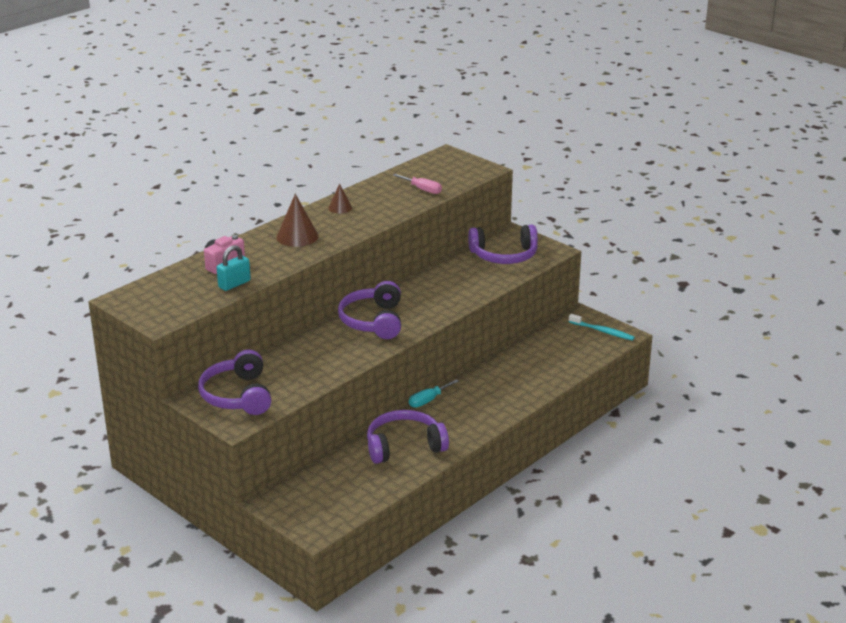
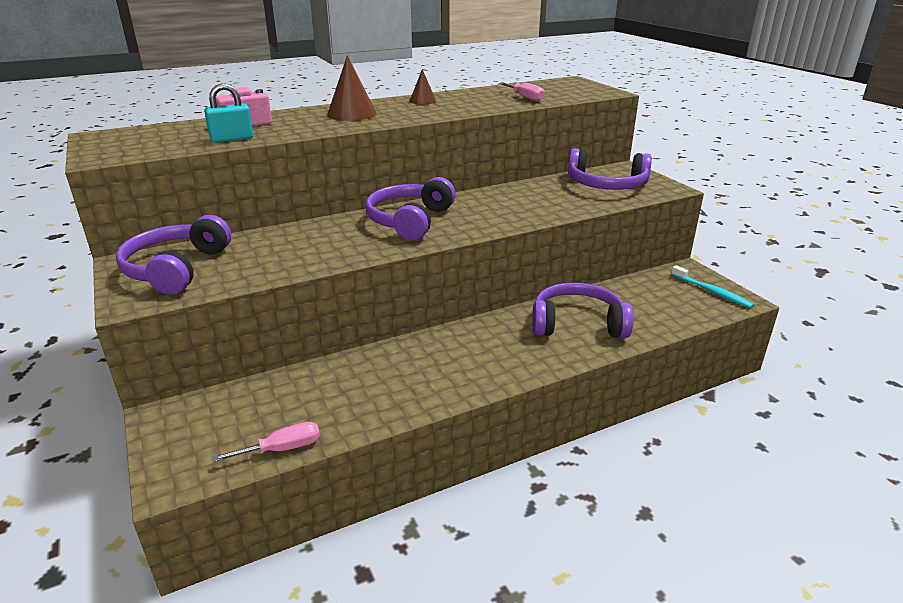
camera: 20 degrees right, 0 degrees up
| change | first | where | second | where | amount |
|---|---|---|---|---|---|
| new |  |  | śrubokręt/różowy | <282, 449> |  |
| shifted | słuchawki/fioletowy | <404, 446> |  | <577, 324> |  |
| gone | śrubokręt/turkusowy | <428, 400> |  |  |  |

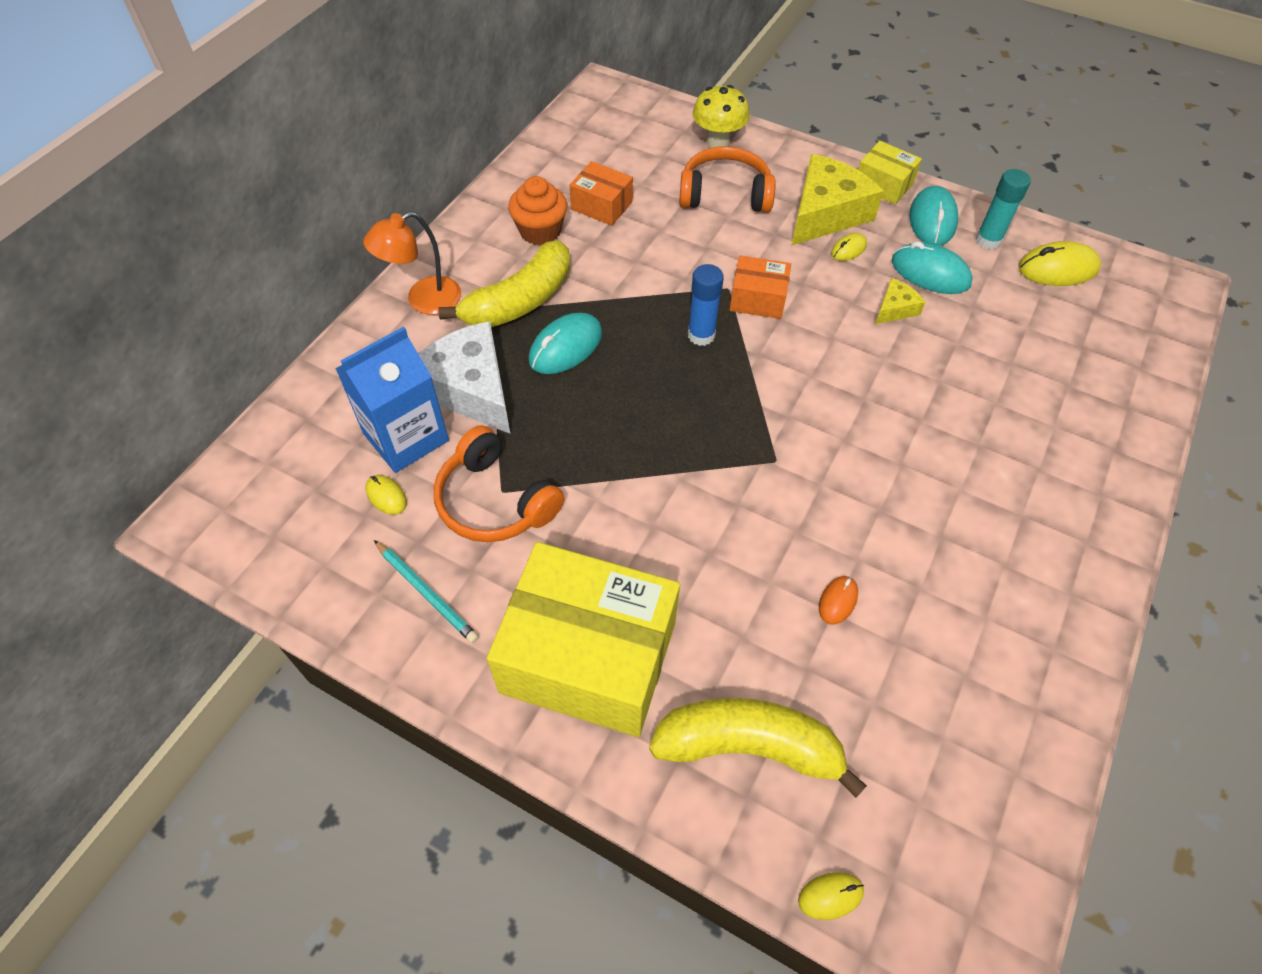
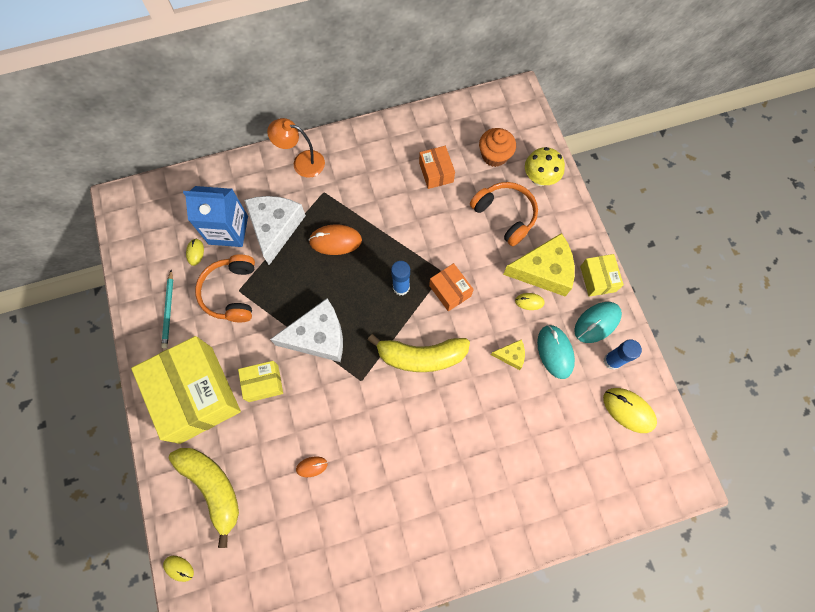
camera: 45 degrees right, 15 degrees up
| change | first | where | second | where | amount |
|---|---|---|---|---|---|
| new |  |  | pudełko/żółty | <263, 383> |  |
| new |  |  | ser/biały | <318, 337> |  |
| repainted | myszka/turkusowy | <565, 347> | myszka/pomarańczowy | <335, 241> |  |
| shifted | banan/żółty | <520, 301> |  | <421, 356> |  |
| shifted | muffinka/pomarańczowy | <540, 231> |  | <494, 156> |  |
| repainted | klej w sztyfcie/turkusowy | <988, 240> | klej w sztyfcie/niebieski | <612, 361> |  |

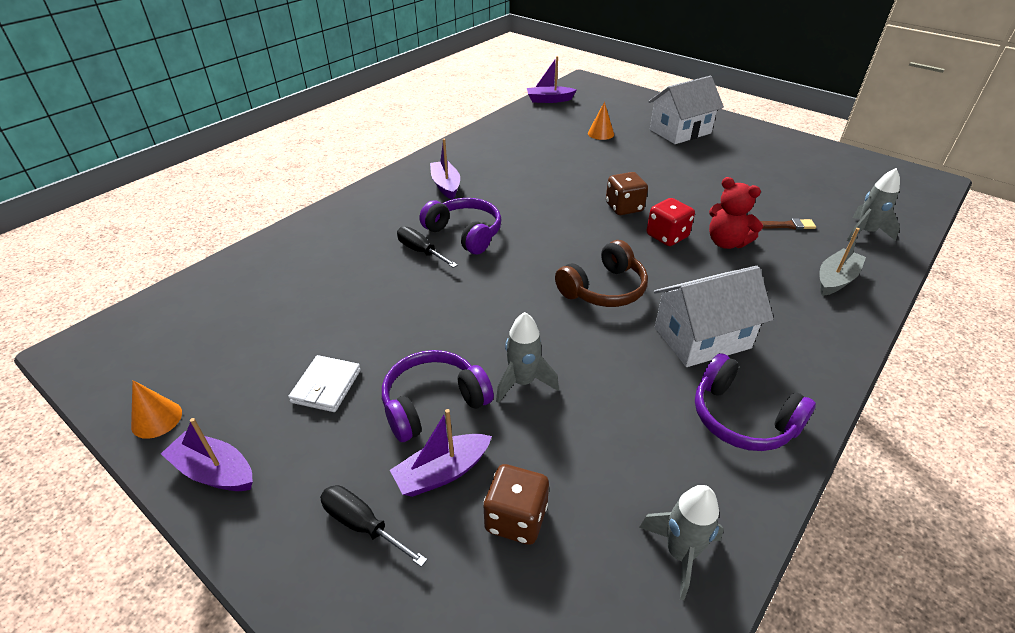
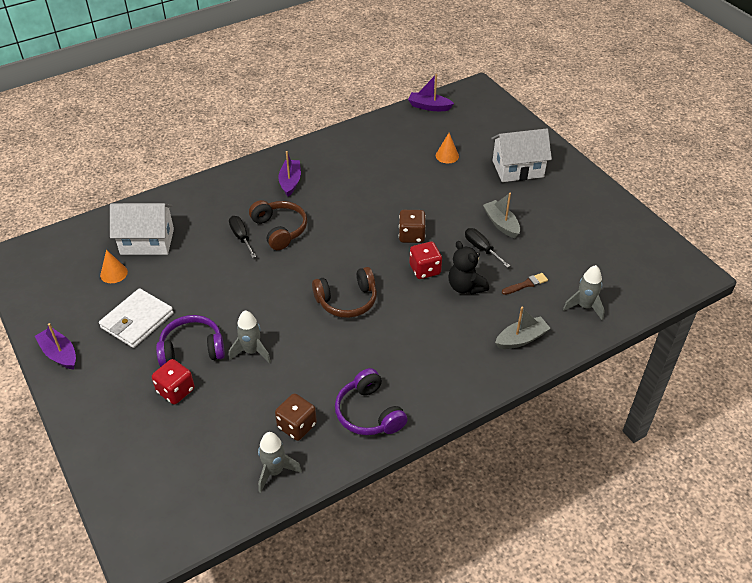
camera: 20 degrees right, 5 degrees up
| change | first | where | second | where | amount |
|---|---|---|---|---|---|
| scaled | portfel/biały | <326, 386> |  | <137, 320> | x1.52 |
| shifted | stożek/pomarańczowy | <156, 419> |  | <114, 273> |  |
| shifted | domek/biały | <702, 338> |  | <147, 241> |  |
| swapped | łódka/fioletowy | <442, 472> | kostka do gry/czerwony | <176, 391> |  |
| repainted | słuchawki/fioletowy | <465, 233> | słuchawki/brązowy | <279, 230> |  |
| shifted | kostka do gry/brązowy | <516, 518> |  | <297, 426> |  |
| repainted | miś/czerwony | <726, 242> | miś/czarny | <465, 287> |  |
| shifted | śrubokręt/czarny | <362, 525> |  | <481, 248> |  |
| new |  |  | łódka/szary | <501, 224> |  |
| rotated | pędzel/brązowy | <786, 225> |  | <526, 284> | 45 degrees counterclockwise |

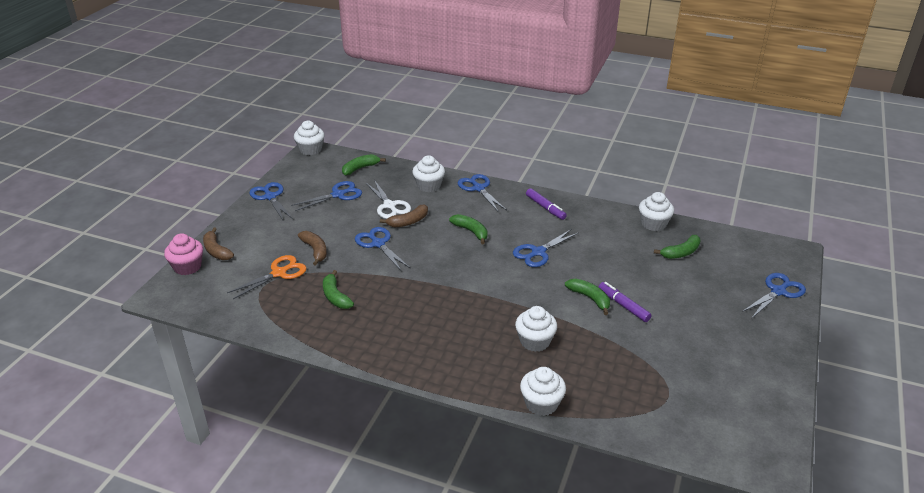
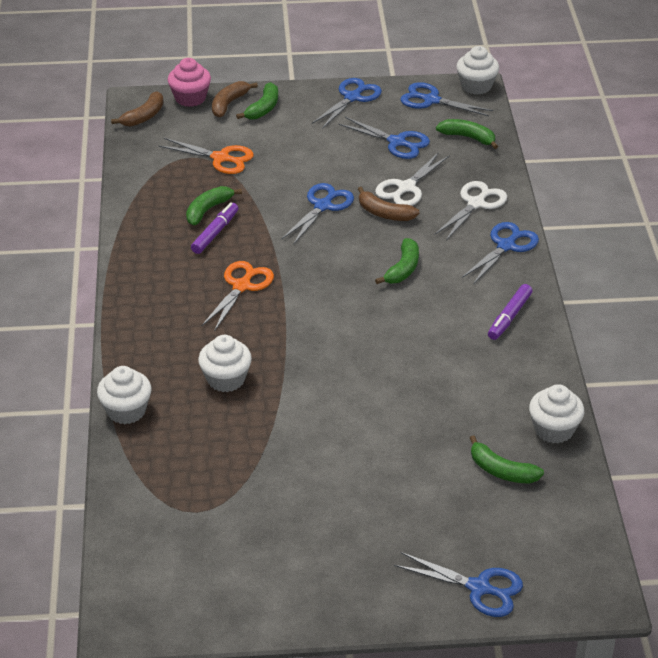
camera: 65 degrees right, 5 degrees up
| change | first | where | second | where | amount |
|---|---|---|---|---|---|
| shifted | banan/brązowy | <315, 250> |  | <144, 116> |  |
| shifted | flamaster/fioletowy | <623, 306> |  | <215, 233> |  |
| new |  |  | nożyczki/pomarańczowy | <242, 286> |  |
| shifted | banan/zielony | <590, 298> |  | <263, 108> |  |
| shifted | nożyczki/niebieski | <538, 252> |  | <431, 100> |  |
| swapped | muffinka/biały | <429, 186> | nożyczki/biały | <476, 204> |  |

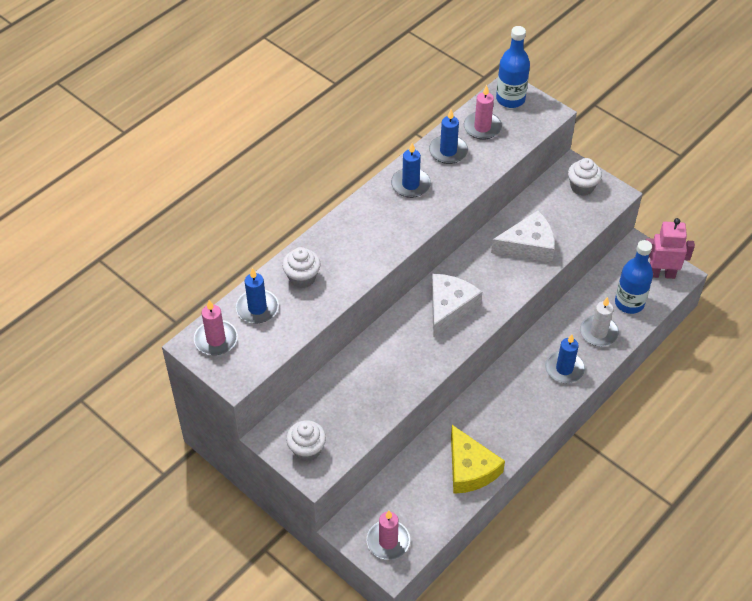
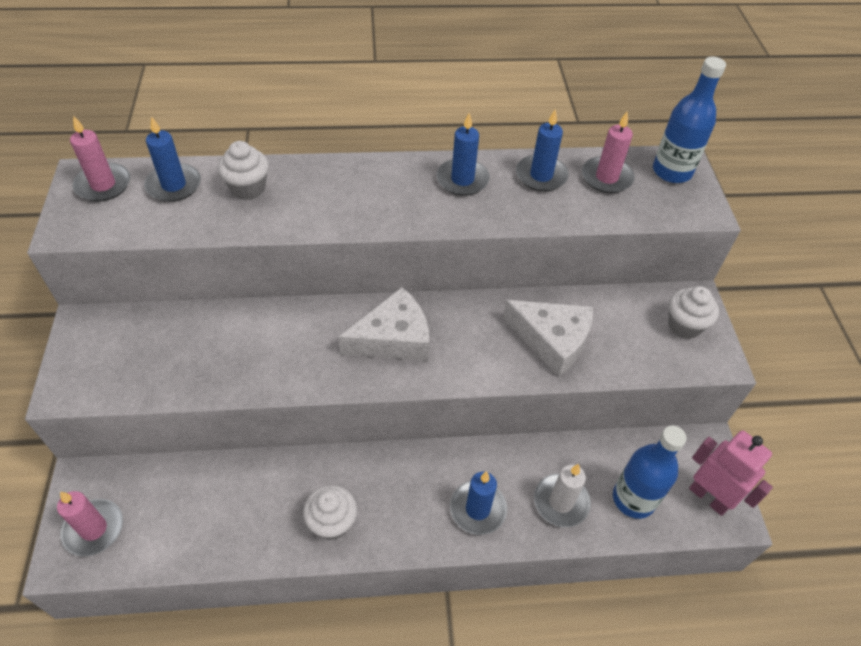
camera: 40 degrees right, 0 degrees up
| change | first | where | second | where | amount |
|---|---|---|---|---|---|
| shifted | muffinka/biały | <307, 450> |  | <332, 522> |  |
| gone | ser/żółty | <470, 469> |  |  |  |

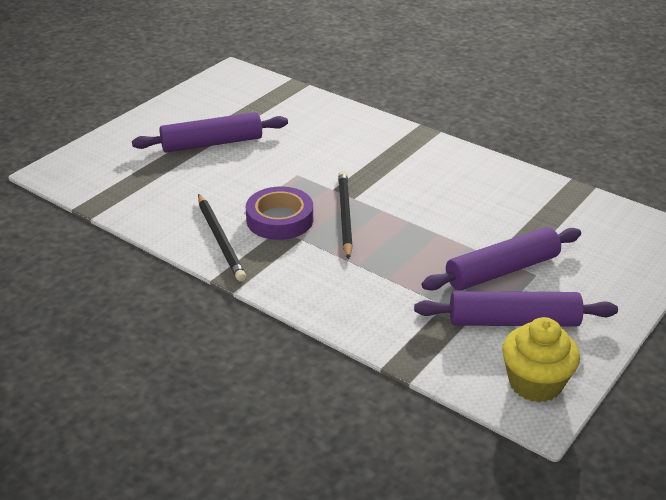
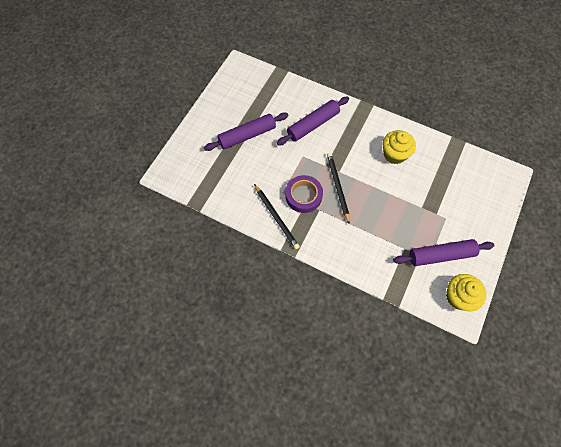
camera: 10 degrees left, 30 degrees up
| change | first | where | second | where | amount |
|---|---|---|---|---|---|
| shifted | wałek do ciasta/fioletowy | <502, 270> |  | <313, 125> |  |
| new |  |  | muffinka/żółty | <394, 154> |  |

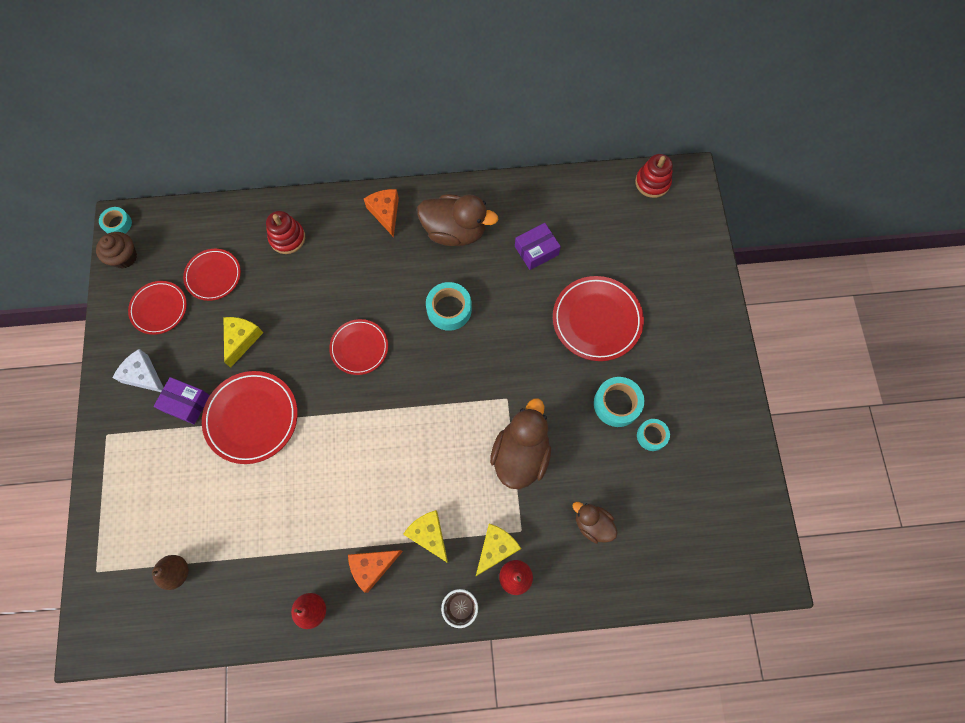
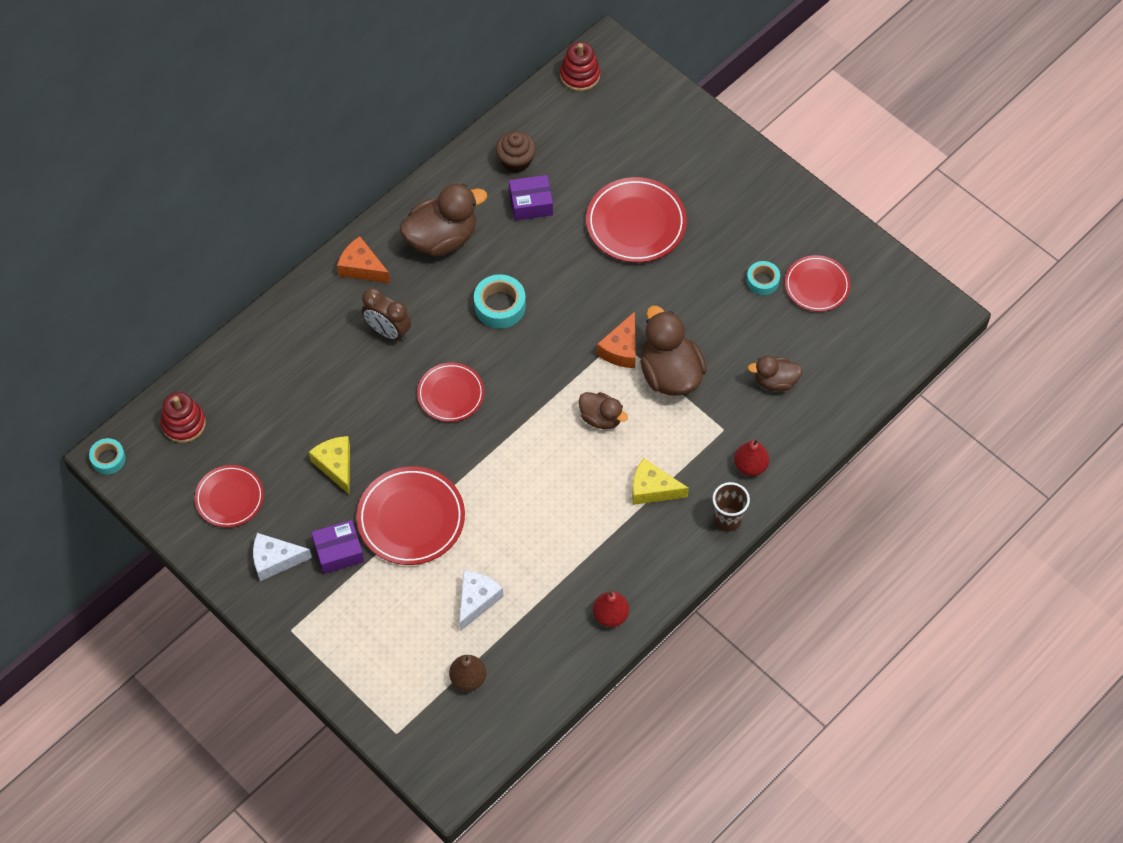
camera: 40 degrees left, 10 degrees down
| change | first | where | second | where | amount |
|---|---|---|---|---|---|
| shifted | zabawka nakładanka/czerwony | <287, 238> |  | <184, 424> |  |
| new |  |  | budzik/brązowy | <388, 331> |  |
| new |  |  | ser/biały | <476, 600> |  |
| shifted | muffinka/brązowy | <124, 257> |  | <516, 161> |  |
| rotated | pudełko/fioletowy | <536, 251> |  | <531, 204> | 60 degrees clockwise |
| new |  |  | kaczka/brązowy | <601, 418> |  |
| shifted | ser/pomarańczowy | <372, 567> |  | <621, 349> |  |
| shifted | talerz/czerwony | <213, 276> |  | <817, 285> |  |
| gone | ser/żółty | <496, 548> |  |  |  |
| gone | taśma klejąca/turkusowy | <617, 404> |  |  |  |

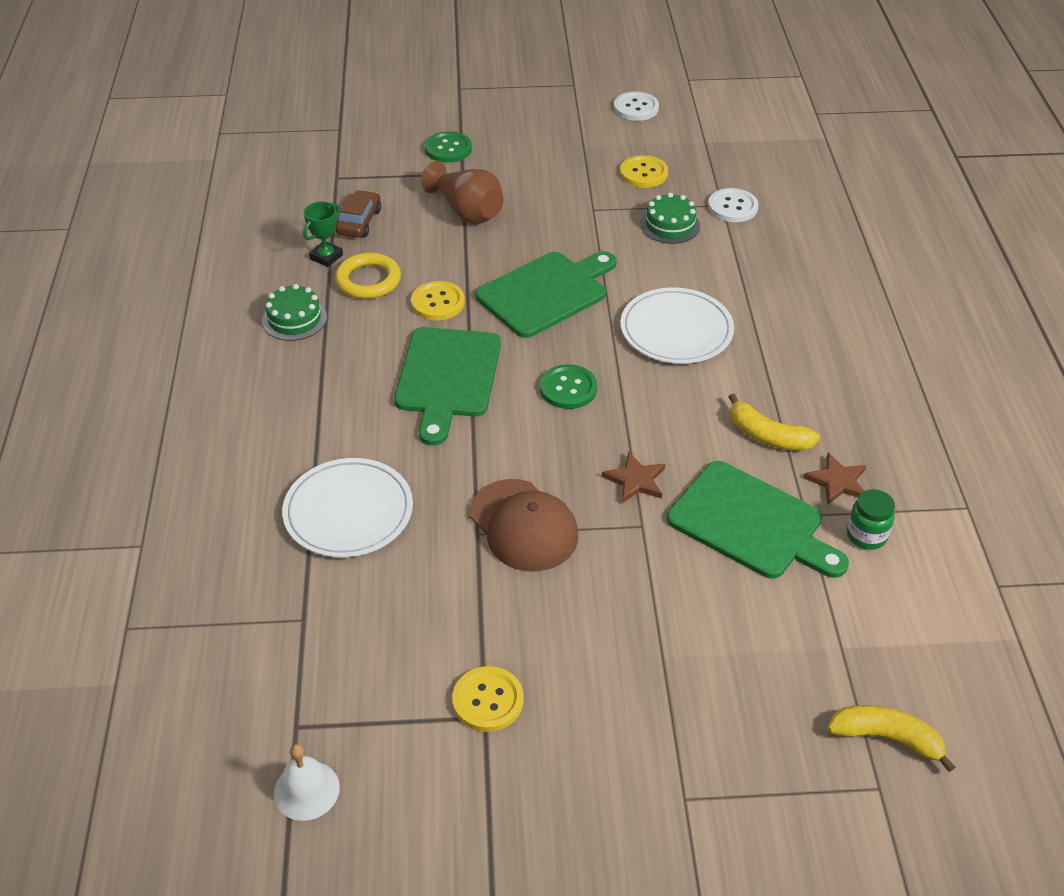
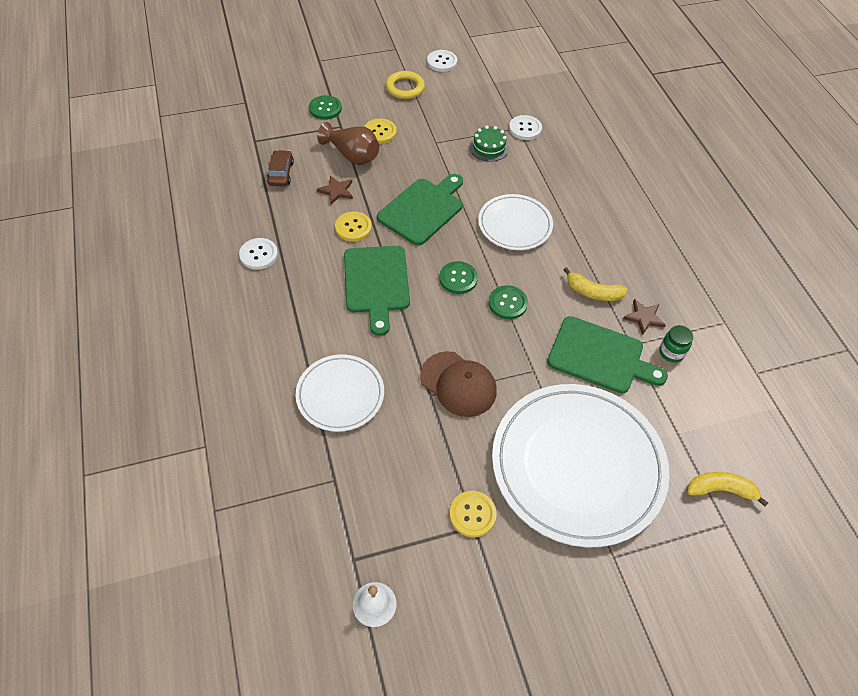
camera: 15 degrees left, 10 degrees up
| change | first | where | second | where | amount |
|---|---|---|---|---|---|
| swapped | tort/zielony | <294, 319> | guzik/biały | <258, 255> |  |
| shifted | gwiazda/brązowy | <635, 480> |  | <336, 191> |  |
| shifted | guzik/żółty | <643, 173> |  | <380, 132> |  |
| shifted | pierścień/żółty | <368, 280> |  | <405, 88> |  |
| new |  |  | guzik/zielony | <507, 303> |  |
| new |  |  | talerz/biały | <577, 465> |  |
| gone | puchar/zielony | <326, 257> |  |  |  |

